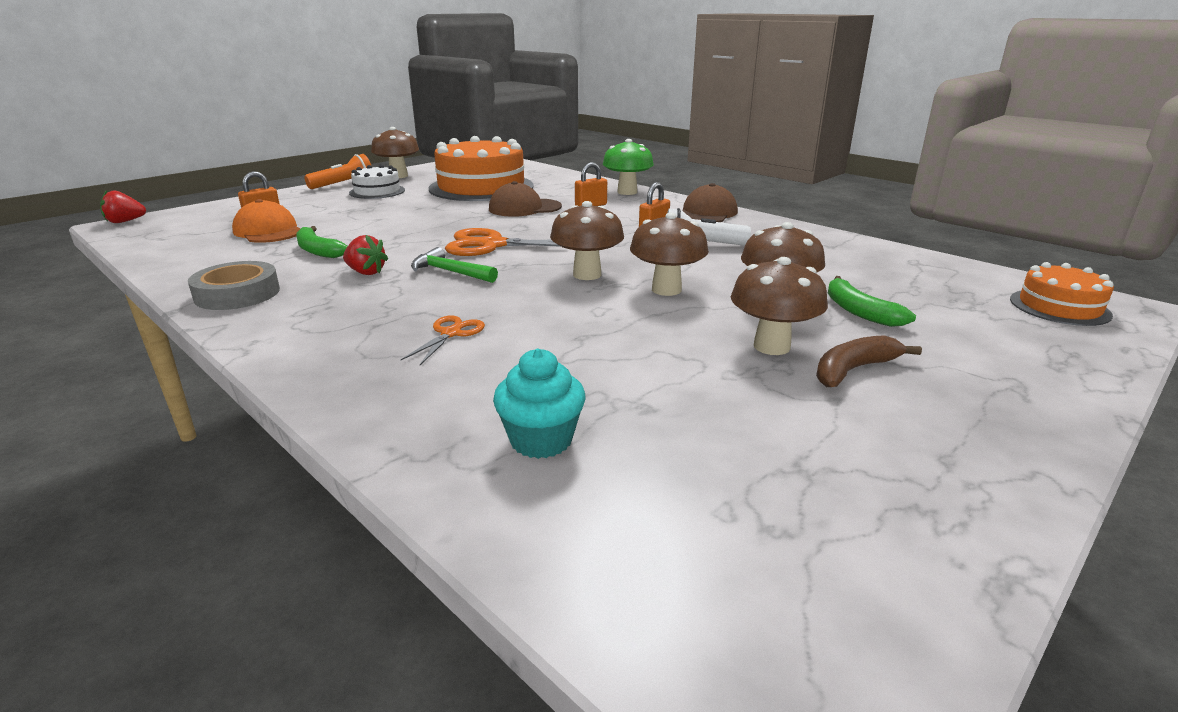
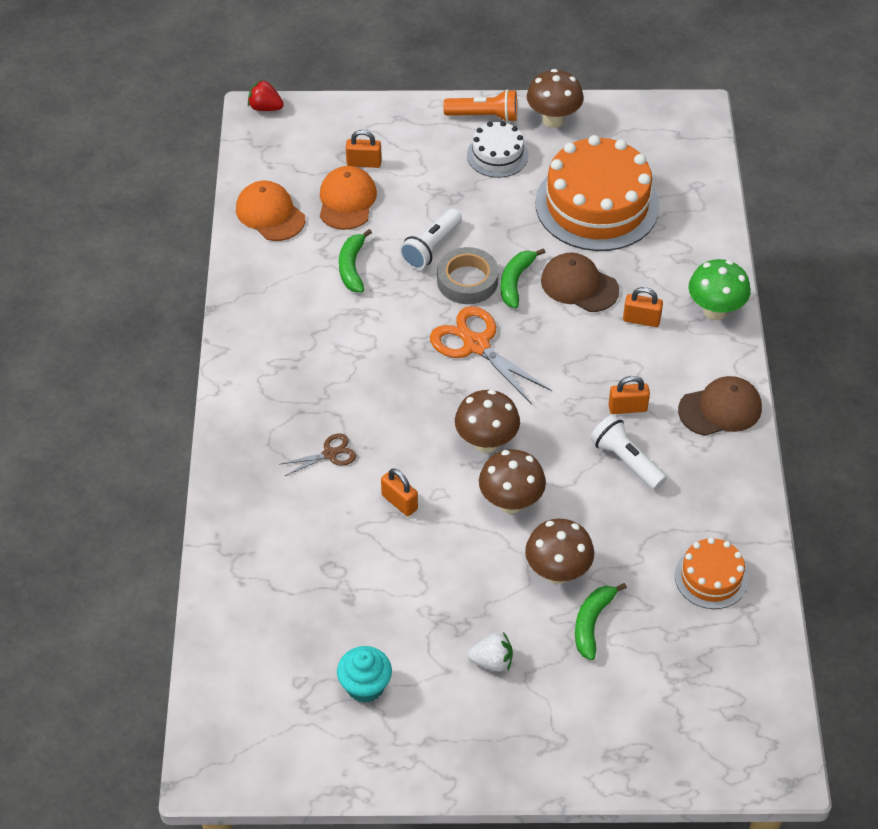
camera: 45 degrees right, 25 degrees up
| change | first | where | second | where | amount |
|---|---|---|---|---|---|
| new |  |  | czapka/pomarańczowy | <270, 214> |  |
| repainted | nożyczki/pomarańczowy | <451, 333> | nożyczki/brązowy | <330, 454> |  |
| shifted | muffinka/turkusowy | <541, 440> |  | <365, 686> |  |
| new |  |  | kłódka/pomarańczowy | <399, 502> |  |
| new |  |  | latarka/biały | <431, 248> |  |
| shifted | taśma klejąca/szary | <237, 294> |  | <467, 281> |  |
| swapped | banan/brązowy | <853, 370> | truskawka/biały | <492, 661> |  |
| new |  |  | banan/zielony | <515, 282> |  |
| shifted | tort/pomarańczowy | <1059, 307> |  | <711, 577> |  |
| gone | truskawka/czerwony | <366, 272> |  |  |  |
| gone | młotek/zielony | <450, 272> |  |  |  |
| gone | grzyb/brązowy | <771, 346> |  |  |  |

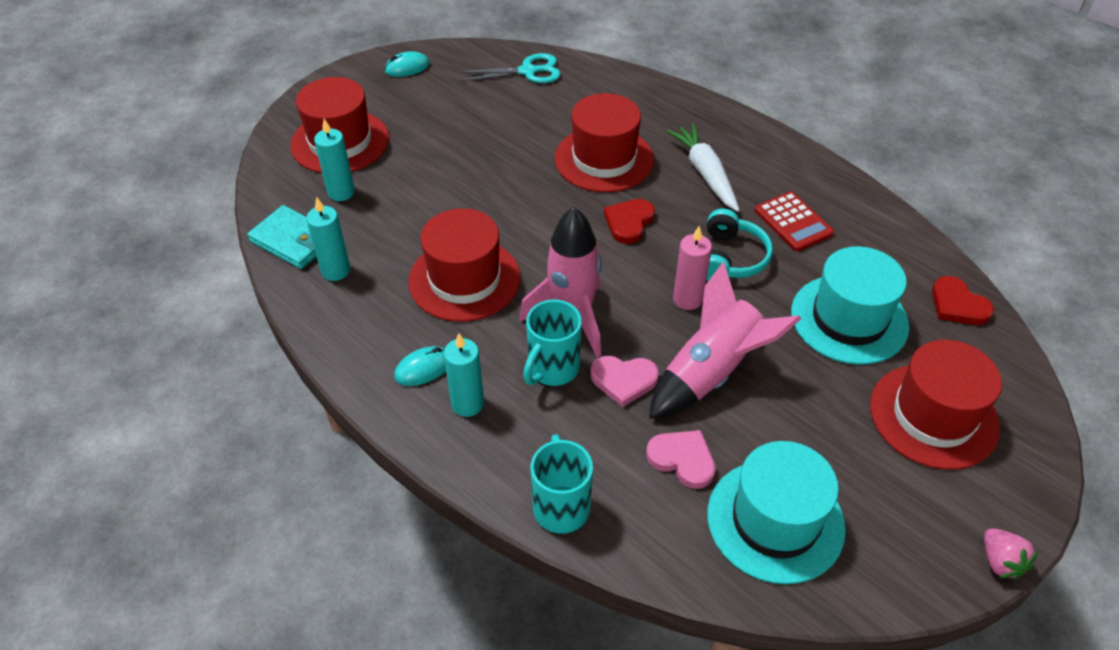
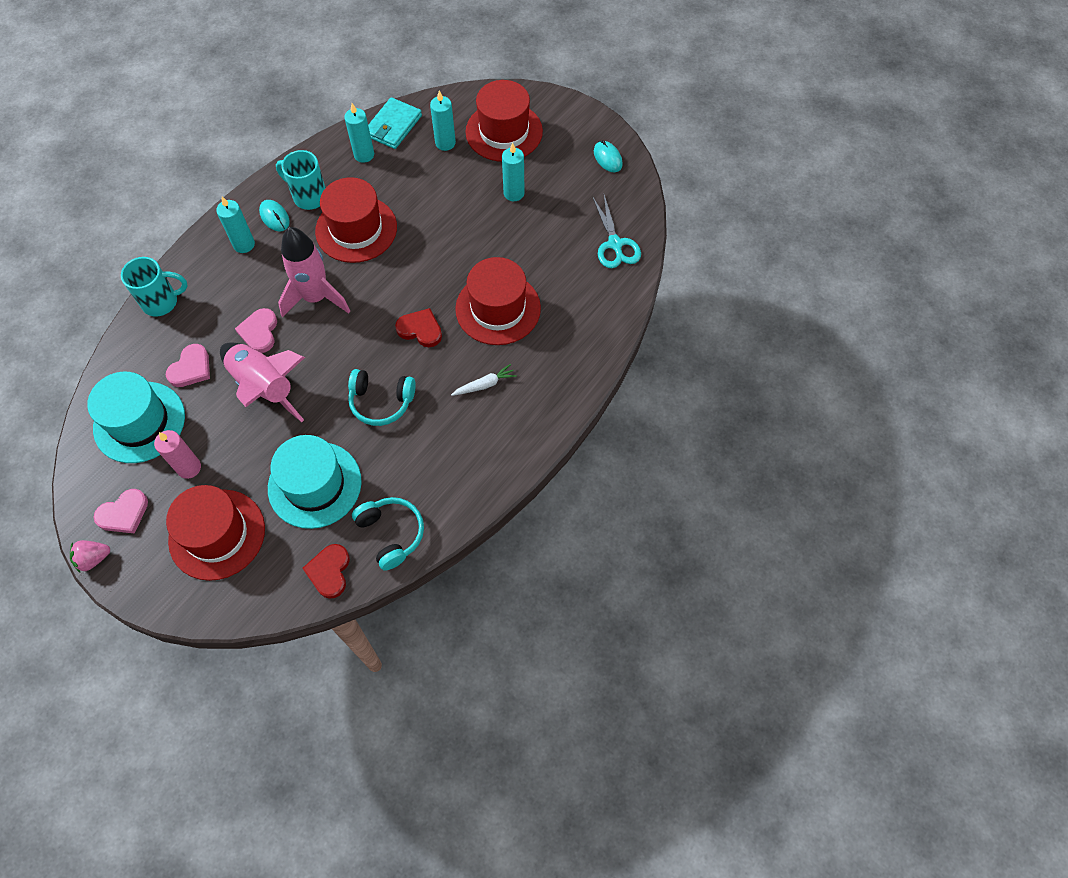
camera: 85 degrees right, 15 degrees up
| change | first | where | second | where | amount |
|---|---|---|---|---|---|
| new |  |  | serce/różowy | <124, 513> |  |
| shifted | świeca/różowy | <687, 299> |  | <189, 468> |  |
| shifted | kubek/turkusowy | <552, 369> |  | <309, 196> |  |
| rotated | serce/czerwony | <958, 305> |  | <329, 571> | 45 degrees counterclockwise |
| new |  |  | słuchawki/turkusowy | <391, 534> |  |
| scaled | marchewka/biały | <705, 173> |  | <485, 384> | x0.58 |
| new |  |  | świeca/turkusowy | <514, 193> |  |
| gone | kalkulator/czerwony | <793, 222> |  |  |  |

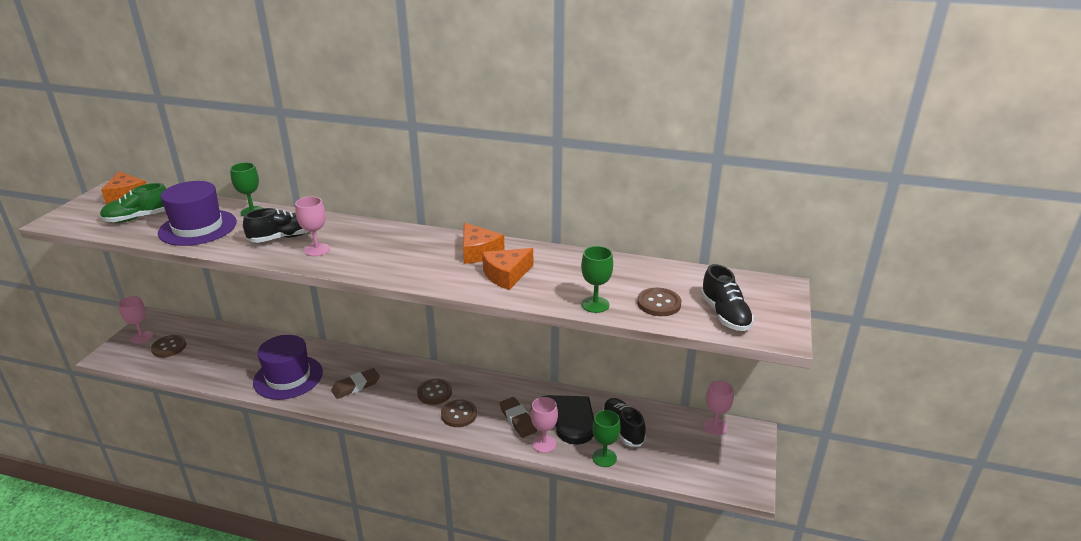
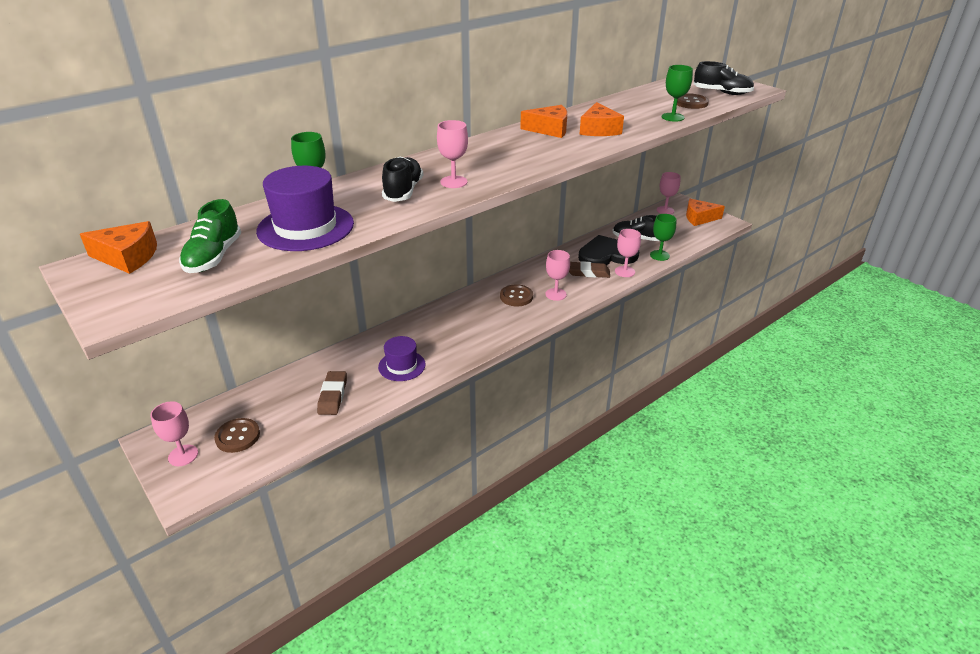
camera: 55 degrees left, 5 degrees up
| change | first | where | second | where | amount |
|---|---|---|---|---|---|
| shifted | gumka do mazania/brązowy | <356, 386> |  | <333, 396> |  |
| scaled | kapelusz/fioletowy | <288, 377> |  | <402, 366> | x0.62 |
| swapped | guzik/brązowy | <459, 414> | kielich/różowy | <555, 294> |  |
| new |  |  | ser/pomarańczowy | <699, 218> |  |

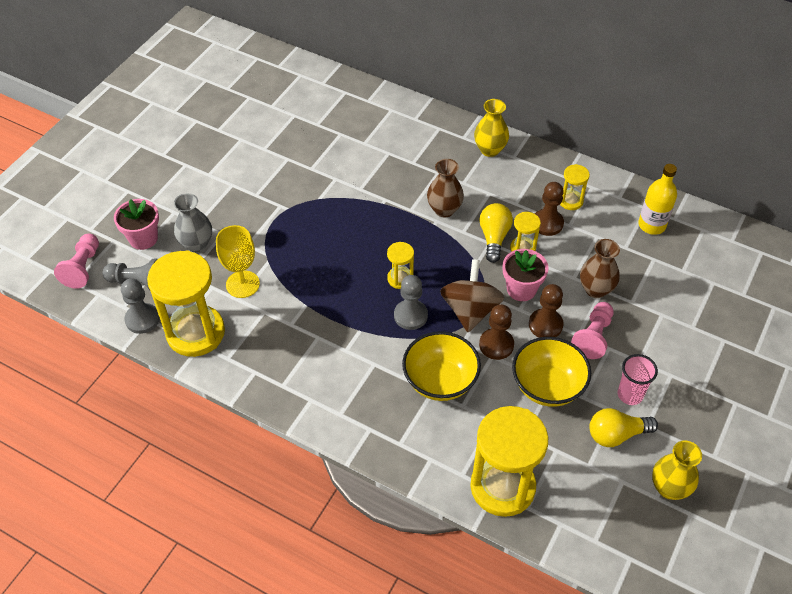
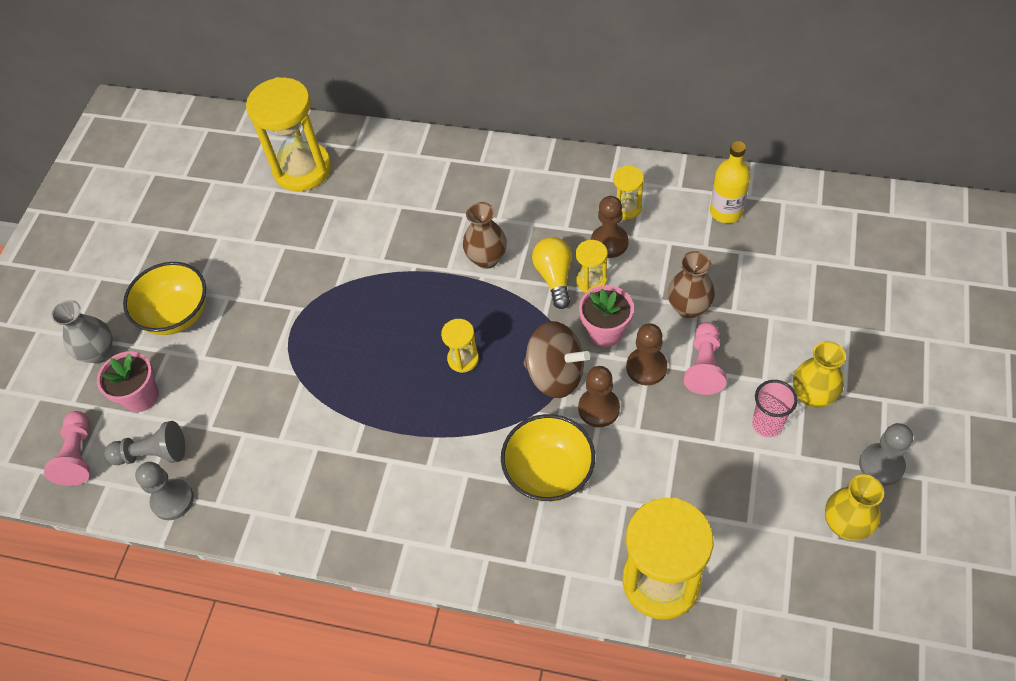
camera: 10 degrees left, 5 degrees up
| change | first | where | second | where | amount |
|---|---|---|---|---|---|
| shifted | wazon/szary | <196, 244> |  | <99, 352> |  |
| shifted | miska/żółty | <547, 386> |  | <177, 314> |  |
| shifted | klepsydra/żółty | <195, 333> |  | <302, 169> |  |
| rotated | bączek/brązowy | <470, 310> |  | <556, 374> | 120 degrees clockwise |
| shifted | wazon/żółty | <490, 150> |  | <812, 396> |  |
| shifted | pionek/szary | <410, 315> |  | <881, 465> |  |
| gone | kielich/żółty | <242, 284> |  |  |  |
| gone | żarówka/żółty | <616, 434> |  |  |  |

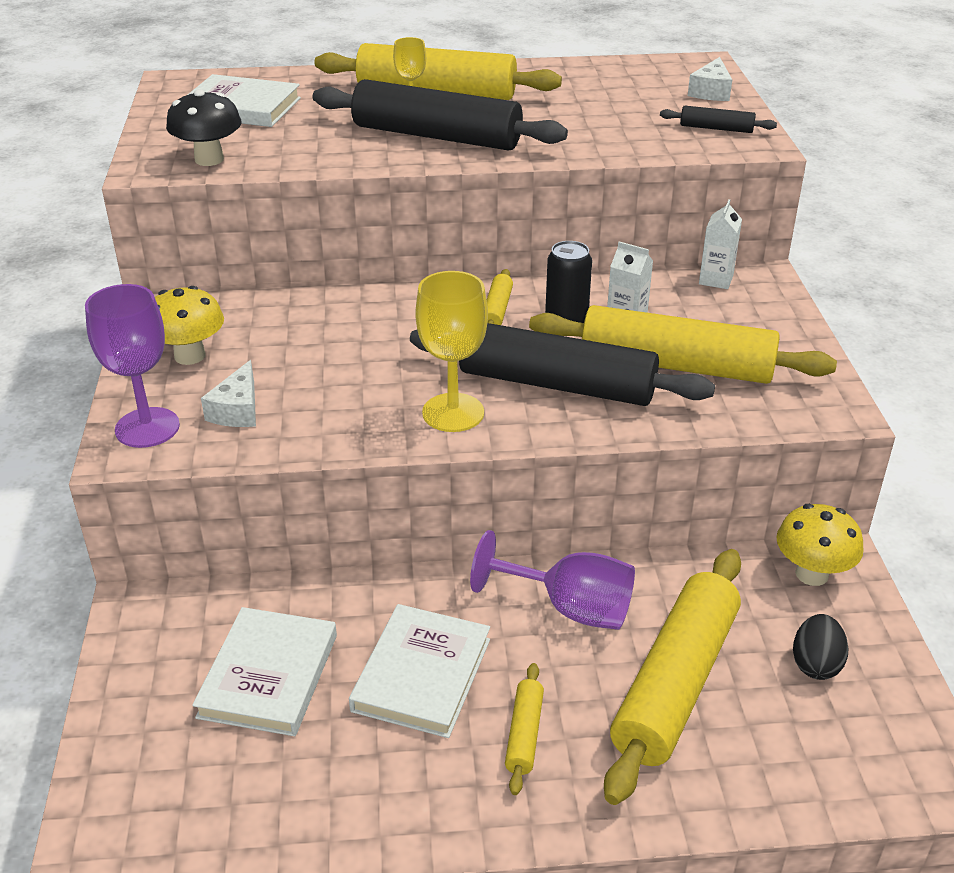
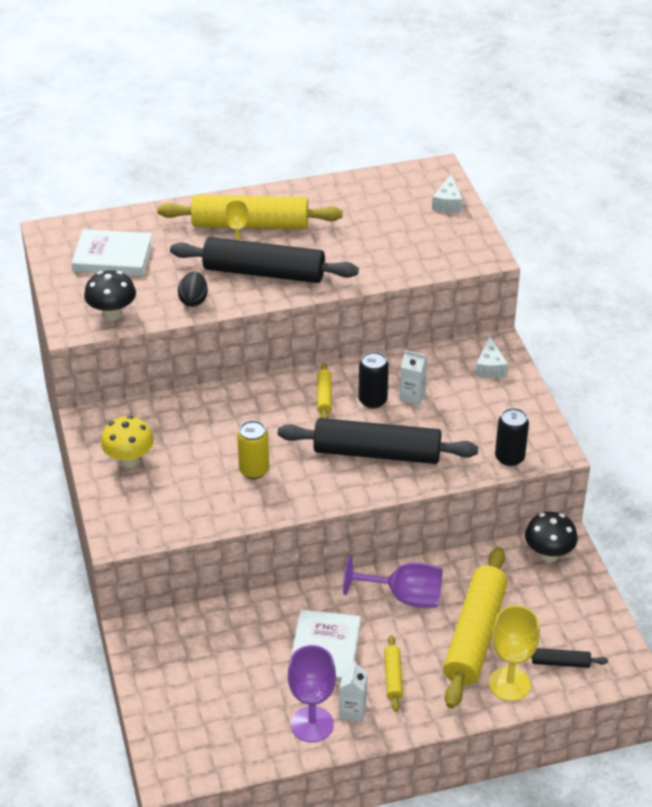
camera: 10 degrees left, 5 degrees up
| change | first | where | second | where | amount |
|---|---|---|---|---|---|
| shifted | jajko/czarny | <815, 664> |  | <193, 300> |  |
| new |  |  | puszka/żółty | <254, 470> |  |
| shifted | kielich/fioletowy | <147, 428> |  | <312, 724> |  |
| shifted | karton mleka/biały | <716, 280> |  | <353, 711> |  |
| shifted | ser/biały | <237, 410> |  | <490, 367> |  |
| shifted | kielich/żółty | <453, 413> |  | <509, 684> |  |
| new |  |  | puszka/czarny | <509, 457> |  |
| repainted | grzyb/żółty | <812, 574> | grzyb/czarny | <548, 554> |  |
| shifted | wałek do ciasta/czarny | <716, 128> |  | <560, 663> |  |
| gone | książka/biały | <269, 676> |  |  |  |
| gone | wałek do ciasta/żółty | <676, 365> |  |  |  |

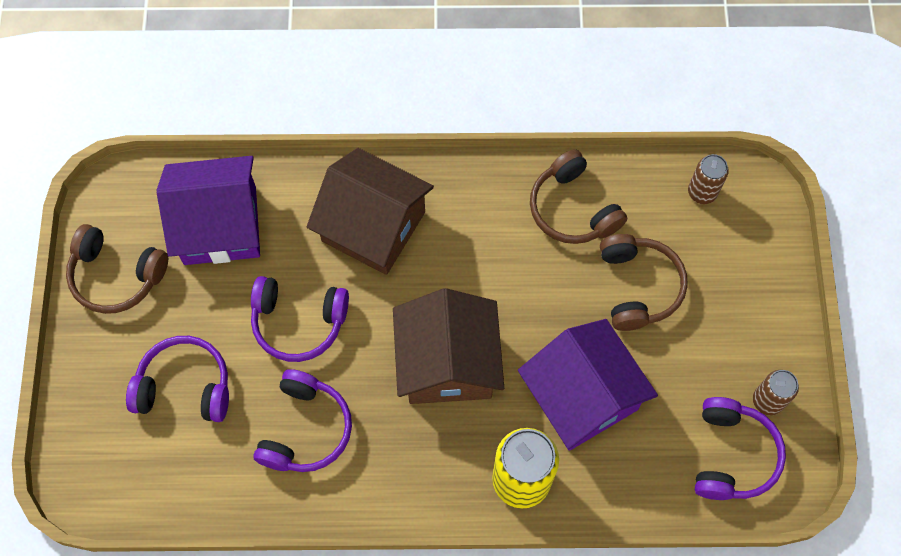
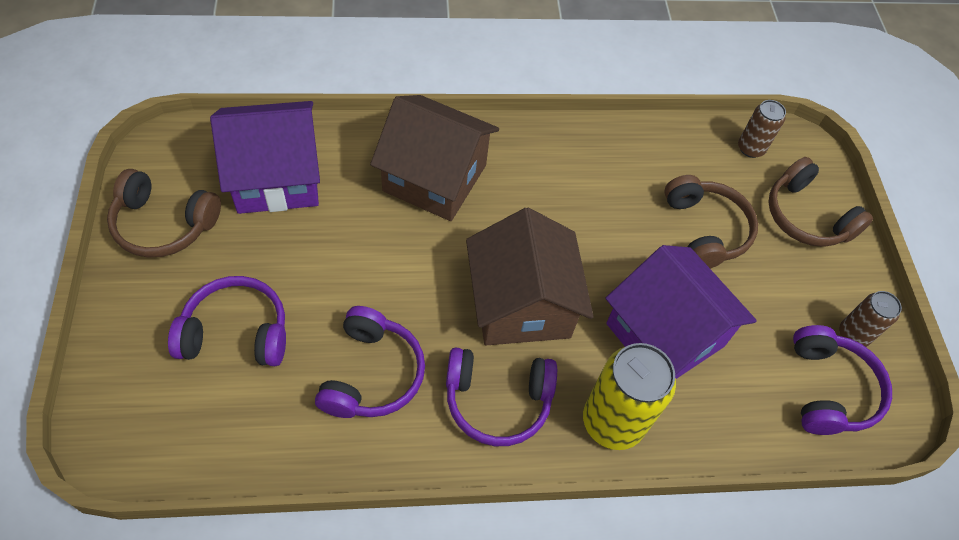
camera: 10 degrees left, 10 degrees down
| change | first | where | second | where | amount |
|---|---|---|---|---|---|
| shifted | słuchawki/fioletowy | <298, 322> |  | <497, 401> |  |
| shifted | słuchawki/brązowy | <572, 209> |  | <806, 217> |  |

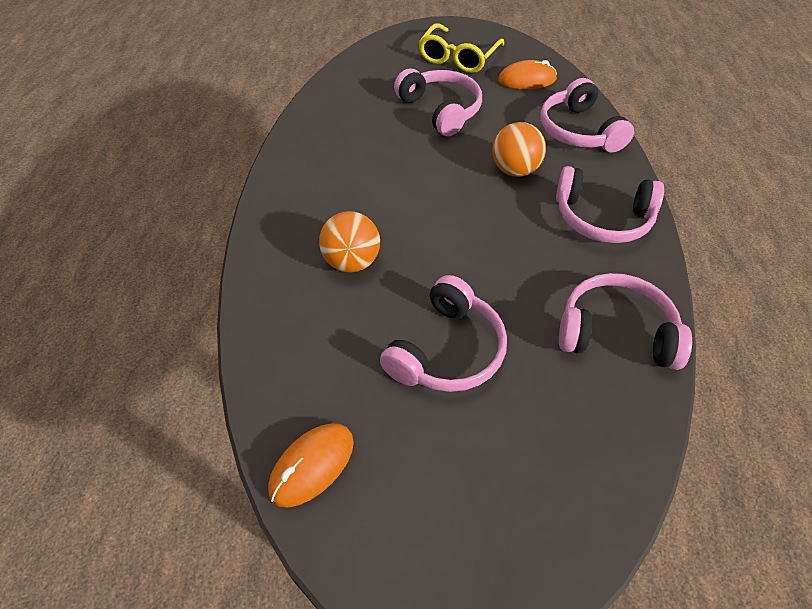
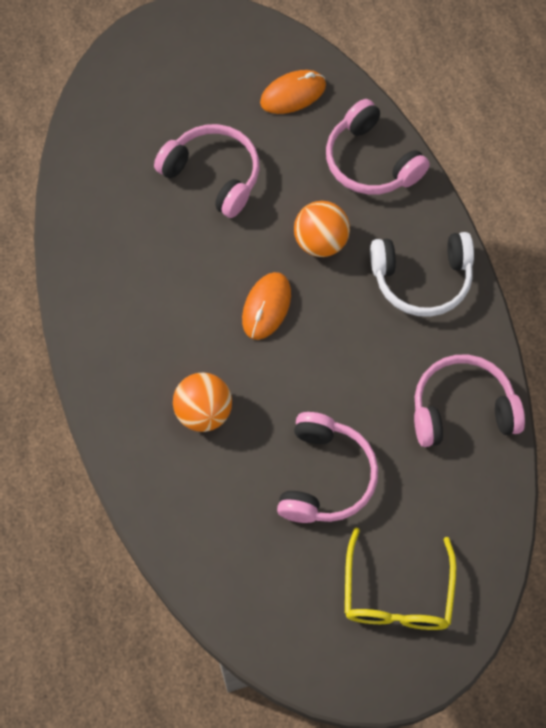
camera: 20 degrees left, 15 degrees up
| change | first | where | second | where | amount |
|---|---|---|---|---|---|
| shifted | myszka/pomarańczowy | <312, 465> |  | <266, 307> |  |
| shifted | okulary/żółty | <458, 57> |  | <397, 593> |  |
| repainted | słuchawki/różowy | <602, 218> | słuchawki/biały | <422, 279> |  |

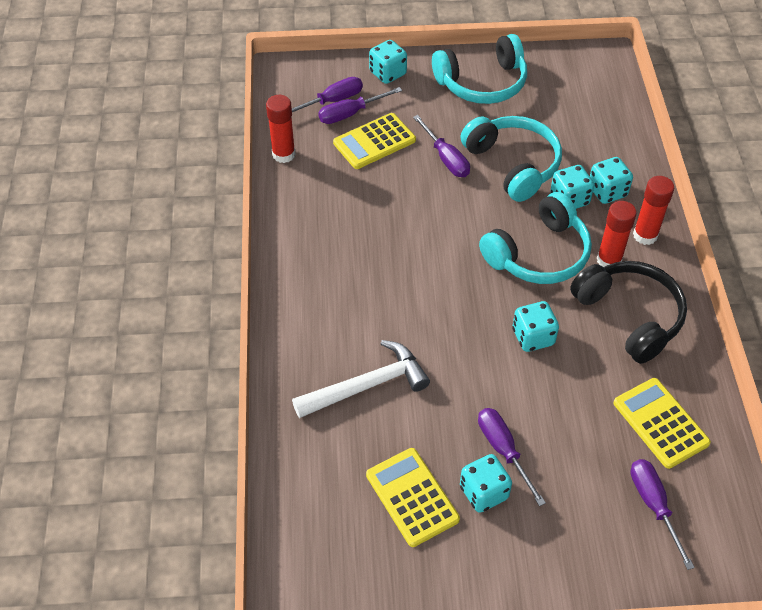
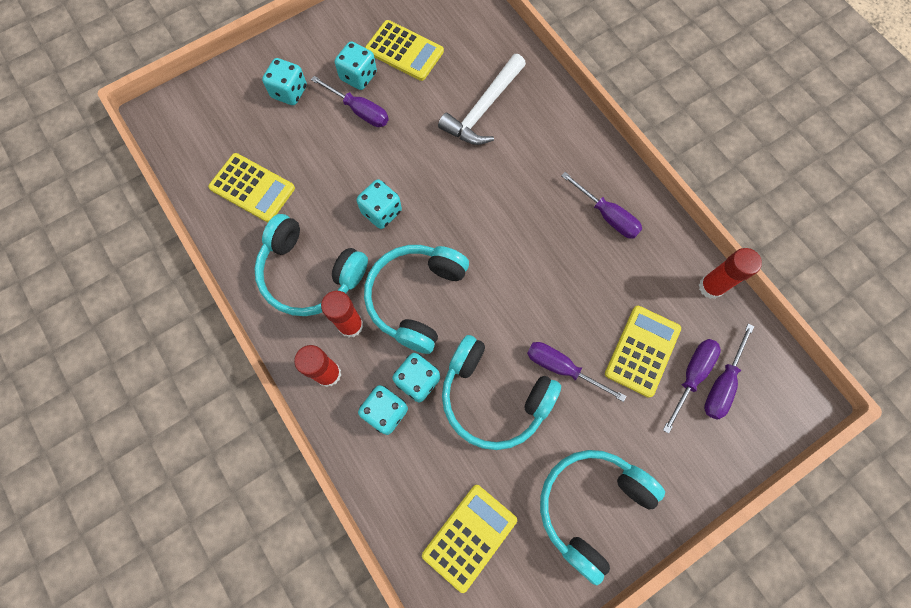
camera: 150 degrees right, 20 degrees up
| change | first | where | second | where | amount |
|---|---|---|---|---|---|
| repainted | słuchawki/czarny | <629, 316> | słuchawki/turkusowy | <310, 273> |  |
| shifted | kostka do gry/turkusowy | <388, 73> |  | <289, 92> |  |
| new |  |  | kalkulator/żółty | <469, 537> |  |
| shifted | śrubokręt/fioletowy | <653, 505> |  | <607, 215> |  |

